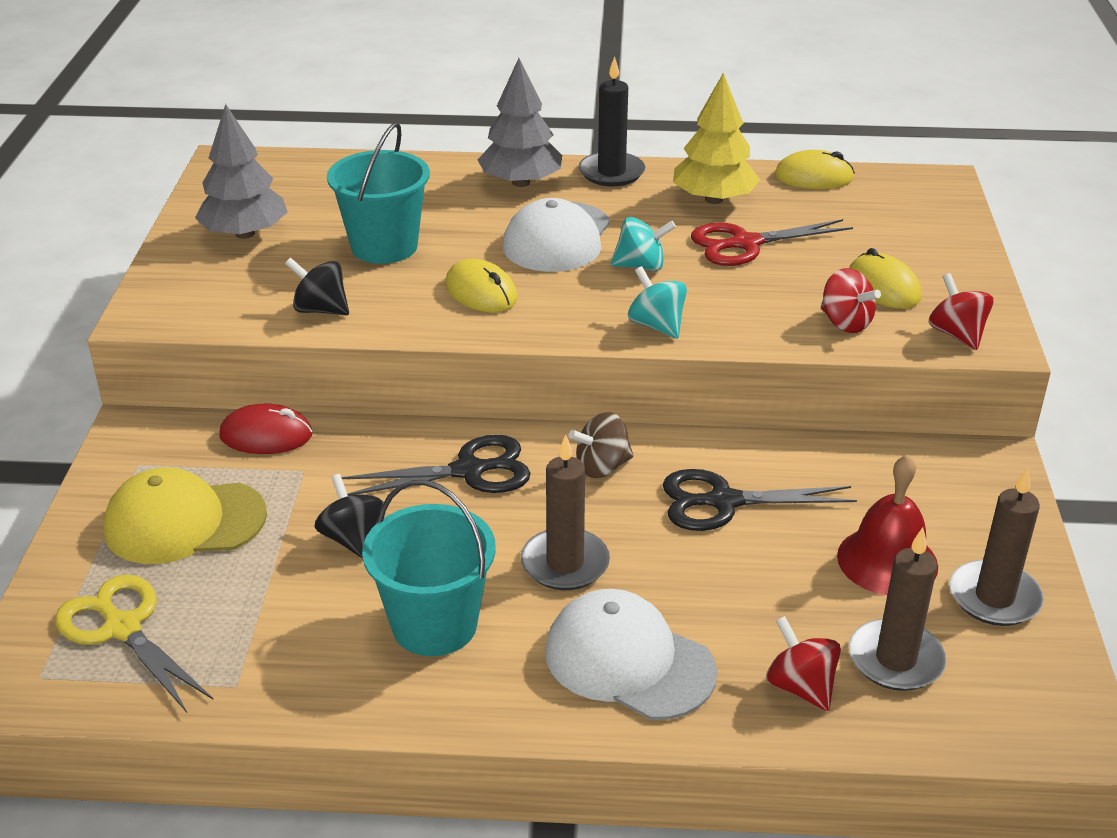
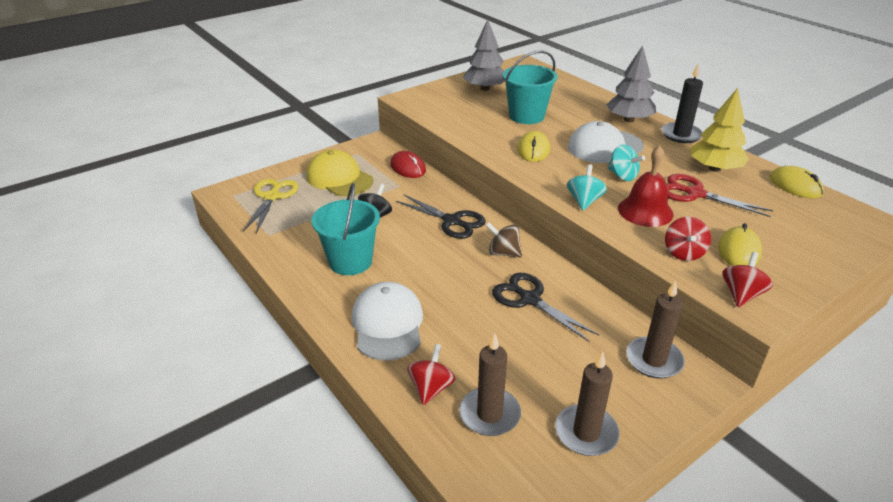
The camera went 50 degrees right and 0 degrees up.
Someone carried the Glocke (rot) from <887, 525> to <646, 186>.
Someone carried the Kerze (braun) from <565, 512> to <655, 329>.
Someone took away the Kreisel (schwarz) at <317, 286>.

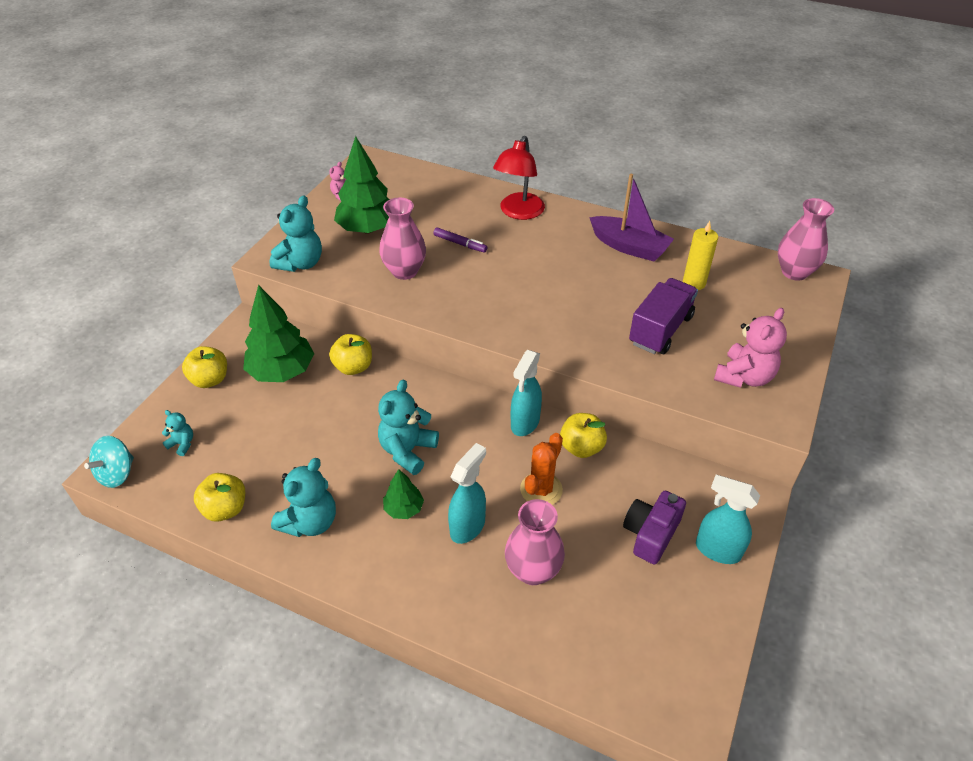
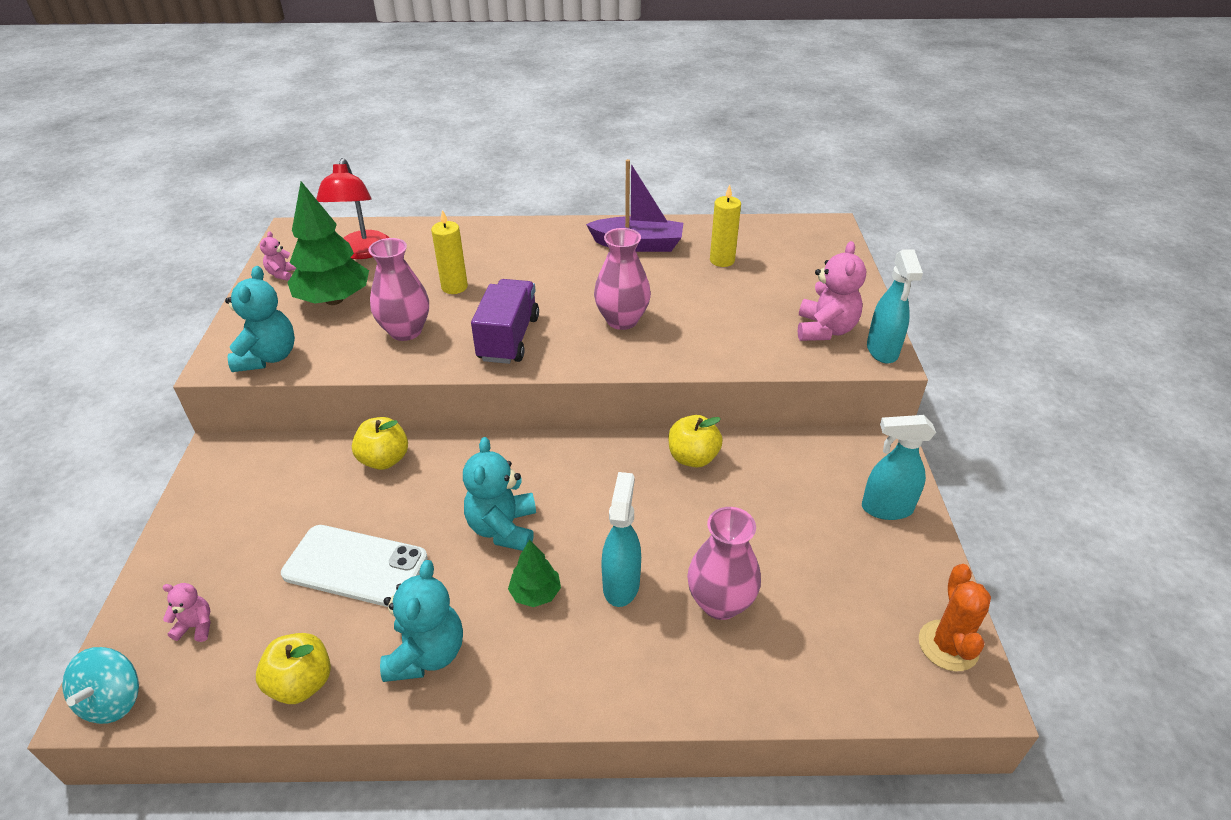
The camera went 25 degrees left and 5 degrees down.
Someone repainted the Teddybär (türkis) at <177, 433>, which became the Teddybär (rosa) at <186, 612>.
Someone put down the Handy (weiß) at <354, 566>.
Someone carried the Lampe (rot) from <519, 178> to <352, 208>.
Someone swapped the Filzstift (lila) at <460, 239> for the Kerze (gelb) at <449, 252>.
Someone carried the Lastwagen (lila) from <663, 316> to <505, 321>.
Someone carried the Vase (rosa) from <806, 239> to <622, 279>.
Someone carried the Sprühflasche (türkis) from <526, 393> to <895, 306>.
Someone carried the Kaktus (orange) from <541, 469> to <955, 617>.
Someone took away the Apfel (gelb) at <204, 367>.
Someone took away the Baum (grün) at <278, 333>.
Someone took away the Kamera (lila) at <654, 528>.

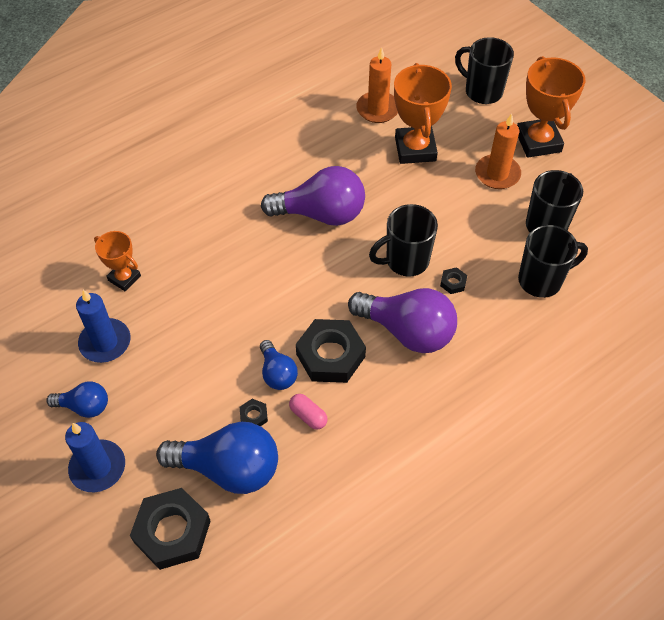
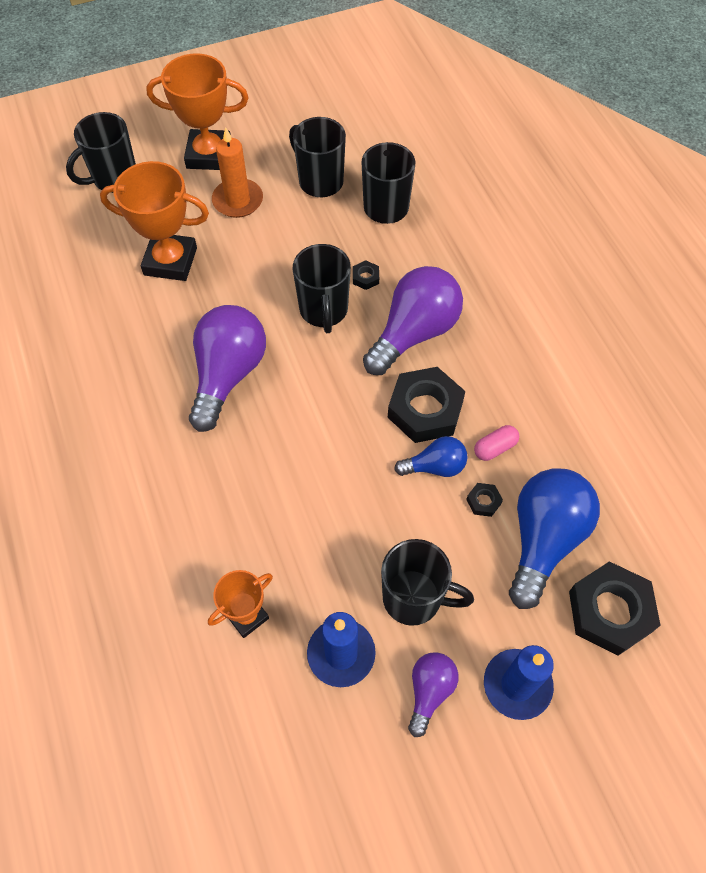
The camera went 75 degrees left and 5 degrees up.
Someone put down the Tasse (schwarz) at <427, 582>.
Someone repainted the Glühbirne (blau) at <77, 399>, which became the Glühbirne (lila) at <433, 694>.
Someone took away the Kerze (orange) at <377, 85>.

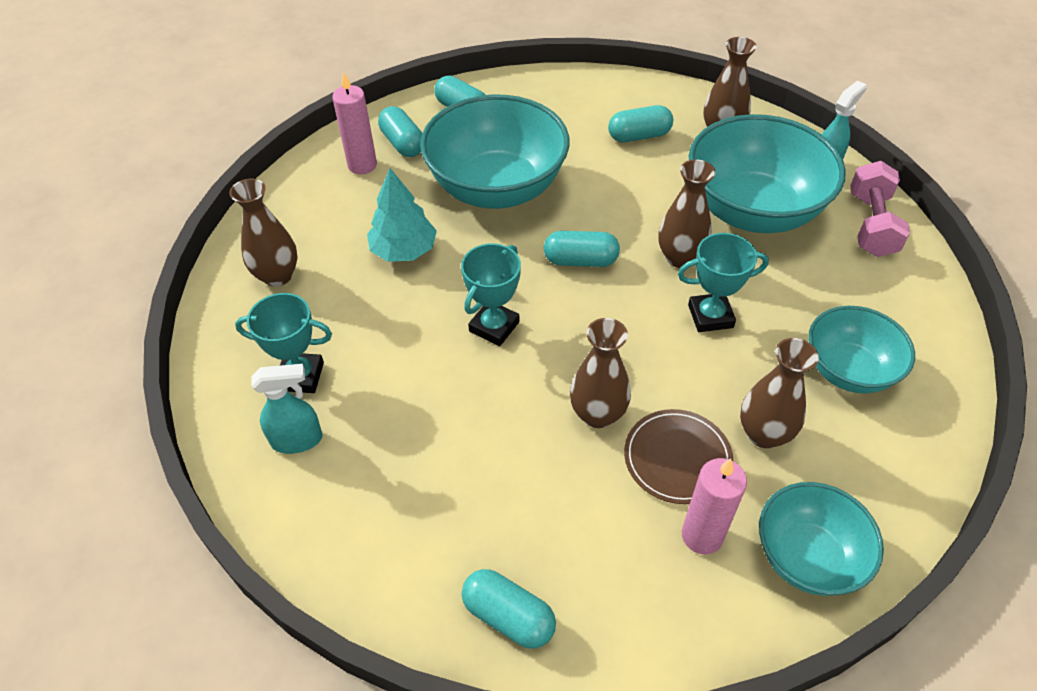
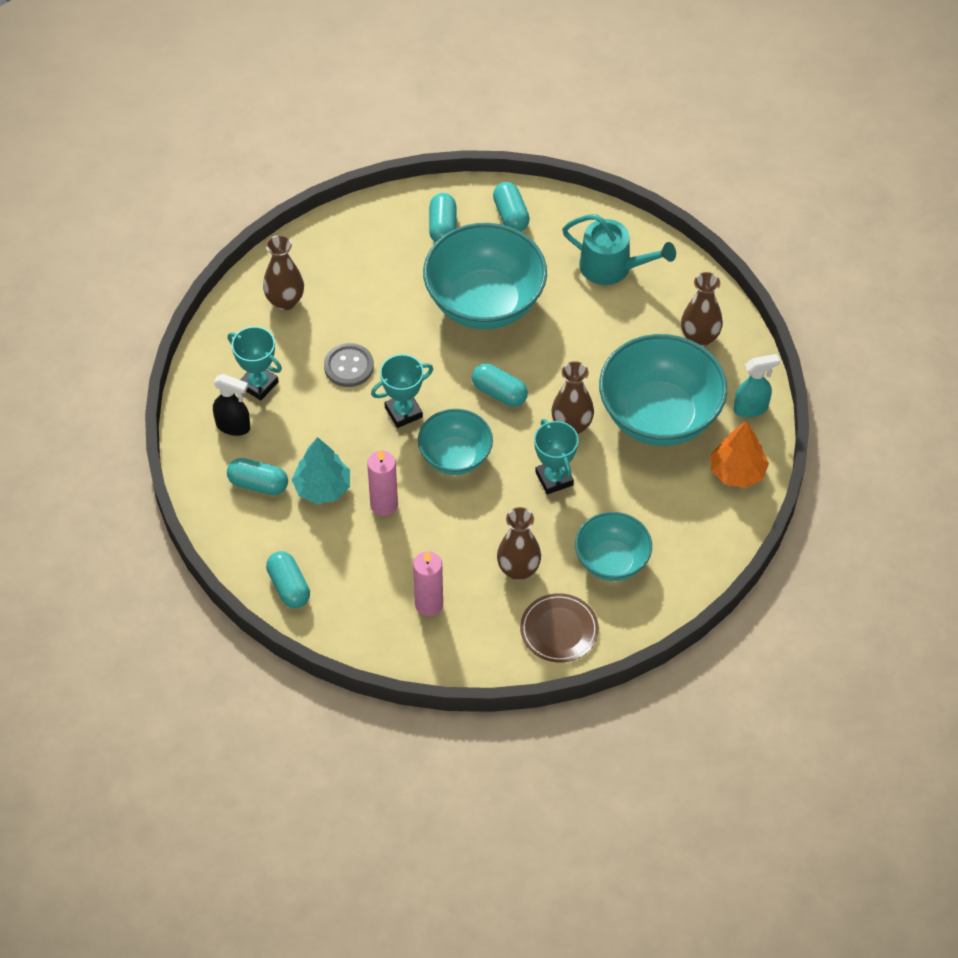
The camera went 30 degrees right and 5 degrees up.
Someone repainted the Sprühflasche (türkis) at <287, 409>, which became the Sprühflasche (schwarz) at <231, 405>.
Someone carried the Kapsel (türkis) from <640, 123> to <257, 476>.
Someone carried the Baum (türkis) from <402, 215> to <321, 470>.
Someone put down the Knopf (grau) at <349, 365>.
Someone carried the Kerze (rosa) from <354, 122> to <382, 482>.
Someone carried the Schüssel (türkis) from <821, 539> to <455, 442>.
Someone carried the Teller (braun) from <678, 456> to <559, 627>.
Someone rotated the Pokal (türkis) at <723, 282> by 45 degrees clockwise.
Someone put down the Gießkanne (türkis) at <619, 249>.
Someone swapped the Hantel (rosa) at <880, 209> for the Baum (orange) at <740, 454>.
Someone took away the Vase (braun) at <600, 373>.

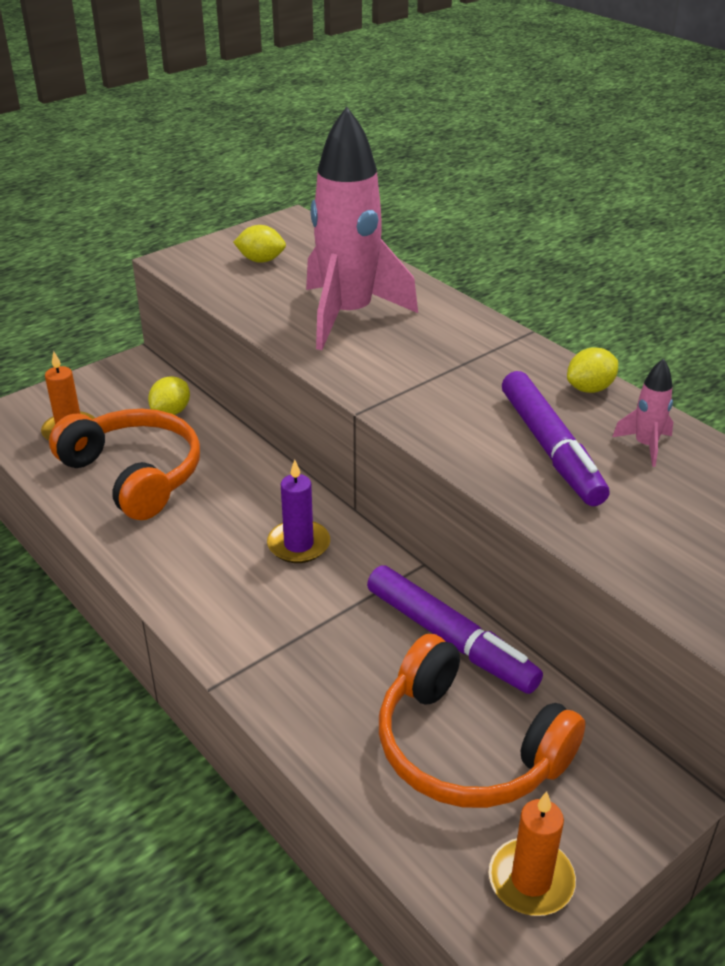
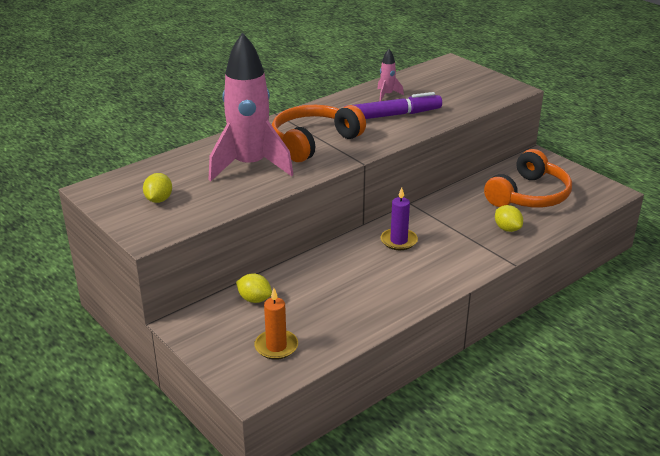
The camera went 90 degrees left and 5 degrees down.
Someone carried the Kopfhörer (orange) from <124, 464> to <319, 133>.
Someone carried the Zitrone (gelb) from <592, 370> to <509, 218>.
Someone took away the Filzstift (lila) at <455, 629>.
Someone took away the Kerze (orange) at <532, 854>.

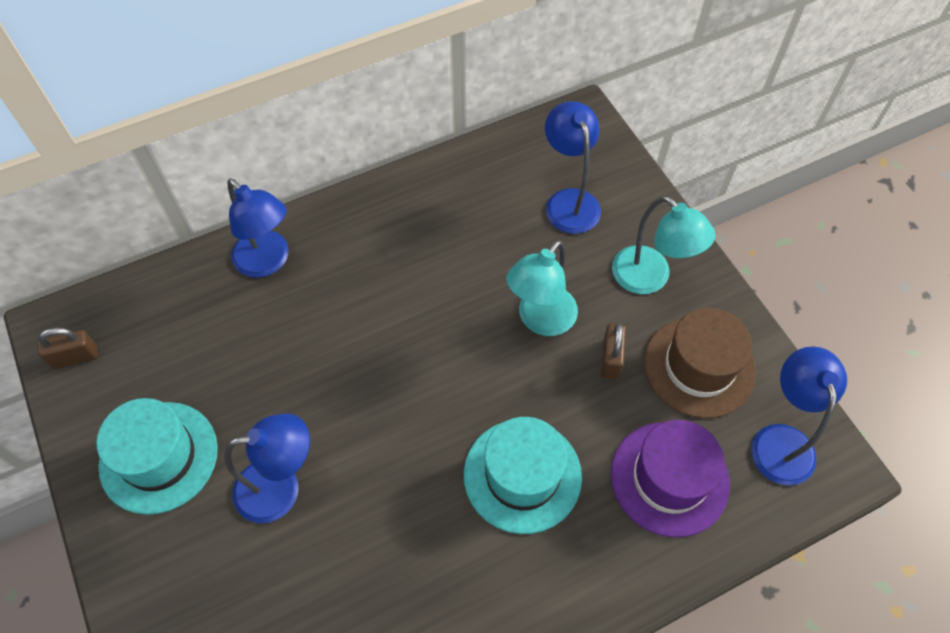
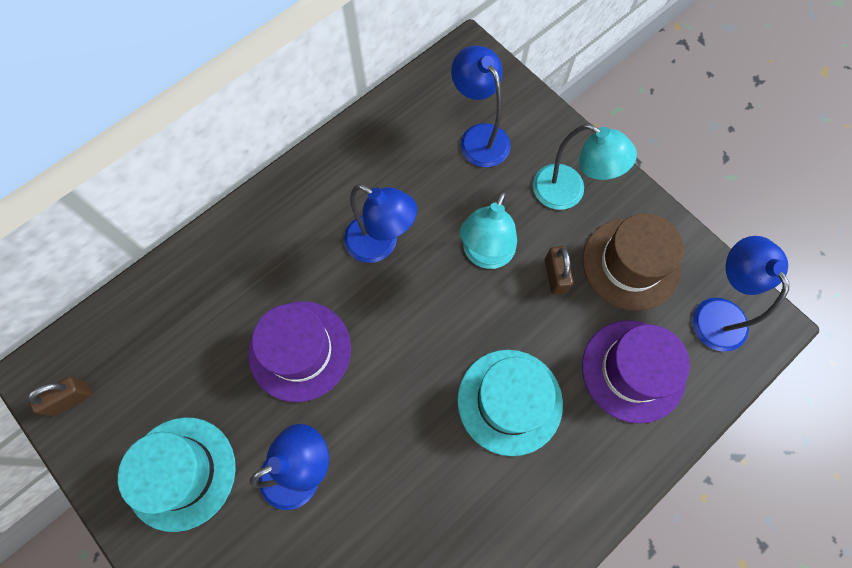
The camera went 15 degrees left and 10 degrees up.
Someone put down the Hut (lila) at <299, 351>.
Someone carried the Lampe (blau) from <257, 228> to <380, 223>.

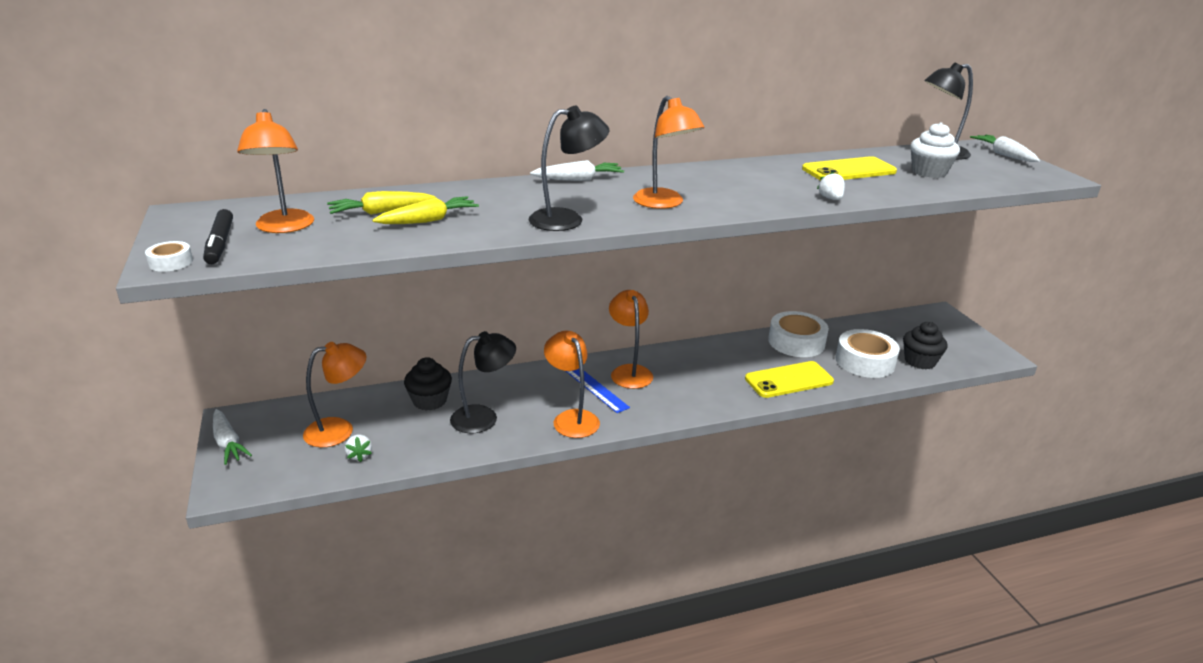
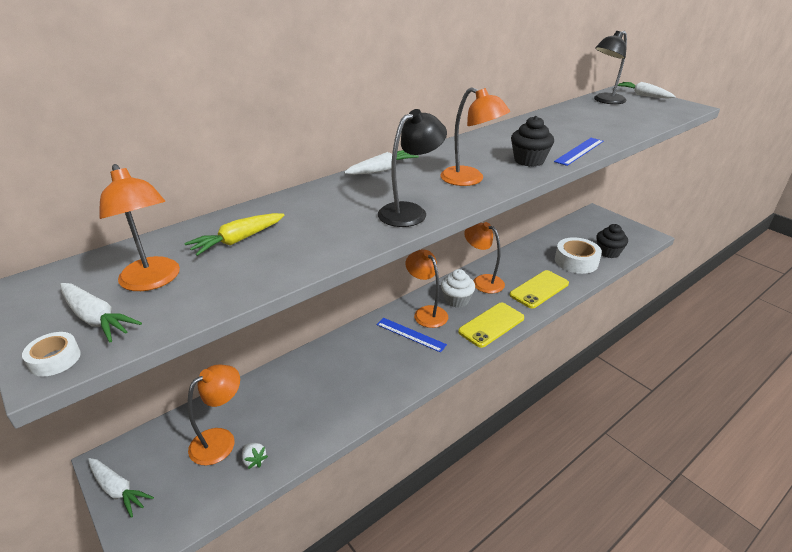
The camera went 20 degrees left and 5 degrees up.
Someone swapped the Filzstift (schwarz) at <218, 236> for the Karotte (weiß) at <101, 312>.
Someone carried the Muffin (weiß) from <935, 150> to <458, 288>.
Someone carried the Handy (gelb) from <849, 168> to <491, 325>.
Someone carried the Lampe (orange) from <572, 384> to <484, 257>.
Someone carried the Muffin (schwarz) from <428, 384> to <532, 141>.
Someone swapped the Erdbeere (weiß) at <831, 185> for the Lineal (blau) at <578, 152>.
Someone took away the Karotte (gelb) at <425, 210>.
Someone took away the Lampe (schwarz) at <483, 382>.
Someone took away the Klebeband (weiß) at <798, 334>.

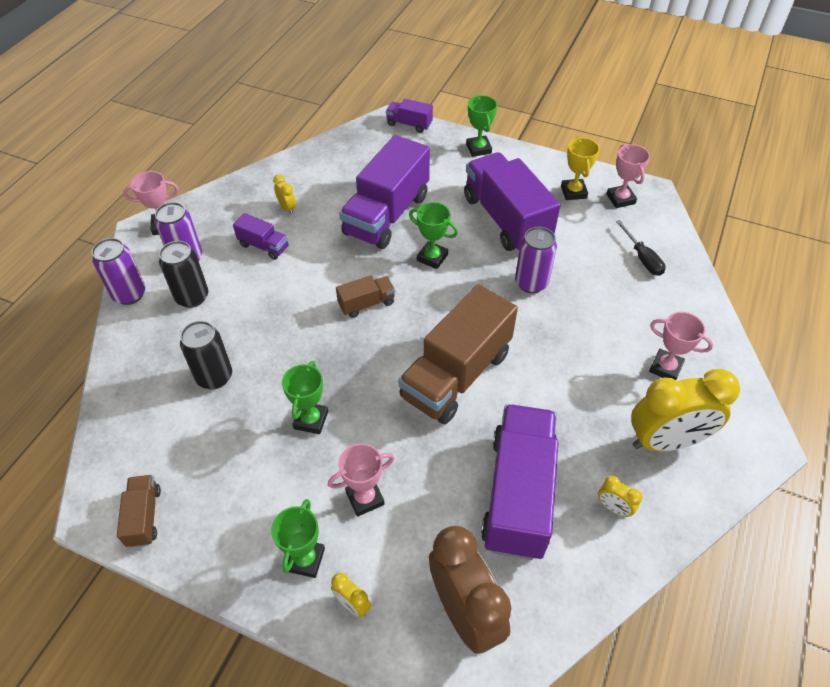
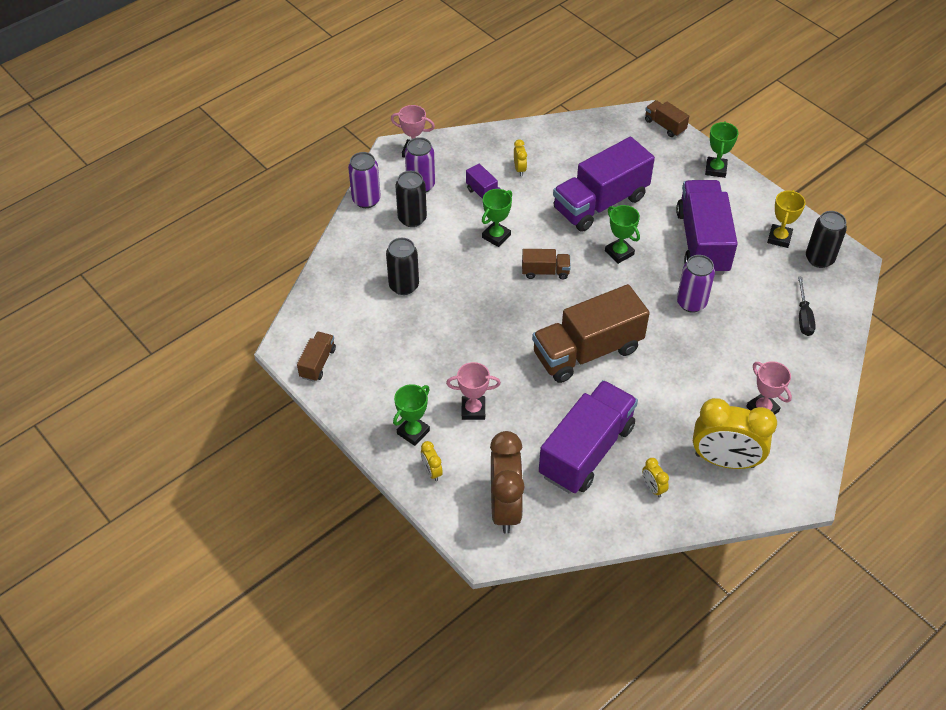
The camera went 25 degrees right and 0 degrees up.
Someone carried the Pokal (grün) from <305, 397> to <497, 218>.
Someone repainted the Lastwagen (lila) at <409, 116>, which became the Lastwagen (braun) at <667, 118>.
Someone swapped the Pokal (rosa) at <628, 176> for the Dose (schwarz) at <826, 239>.

